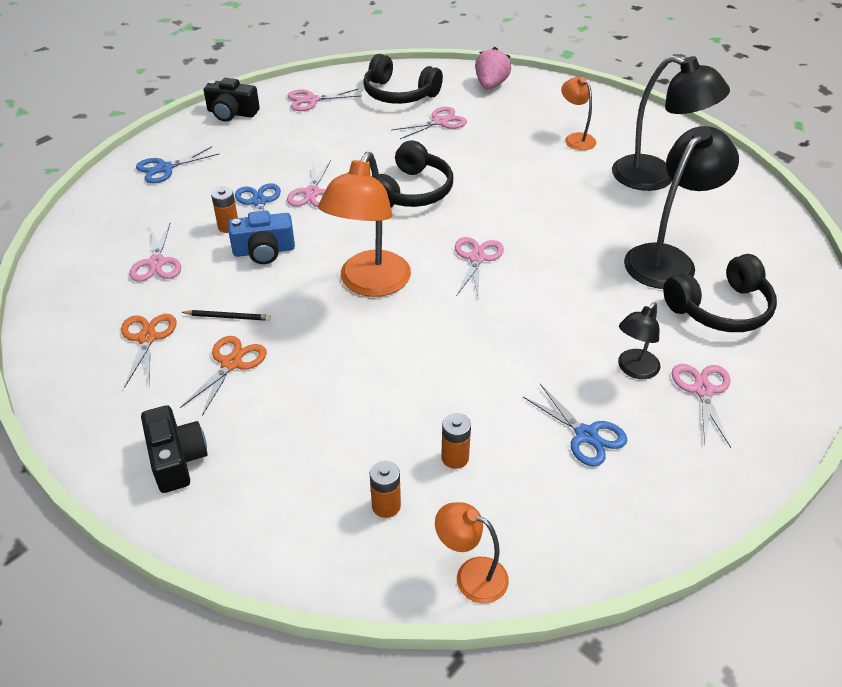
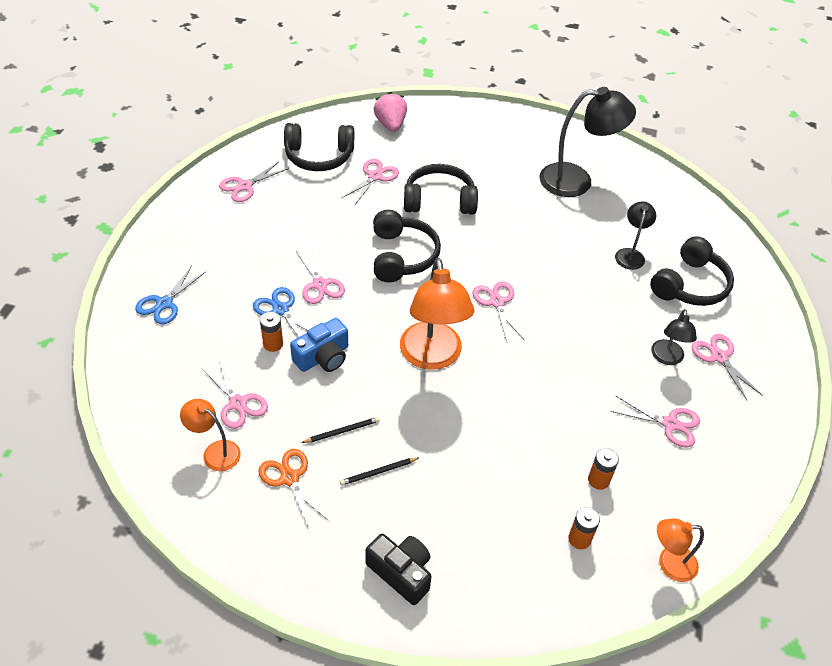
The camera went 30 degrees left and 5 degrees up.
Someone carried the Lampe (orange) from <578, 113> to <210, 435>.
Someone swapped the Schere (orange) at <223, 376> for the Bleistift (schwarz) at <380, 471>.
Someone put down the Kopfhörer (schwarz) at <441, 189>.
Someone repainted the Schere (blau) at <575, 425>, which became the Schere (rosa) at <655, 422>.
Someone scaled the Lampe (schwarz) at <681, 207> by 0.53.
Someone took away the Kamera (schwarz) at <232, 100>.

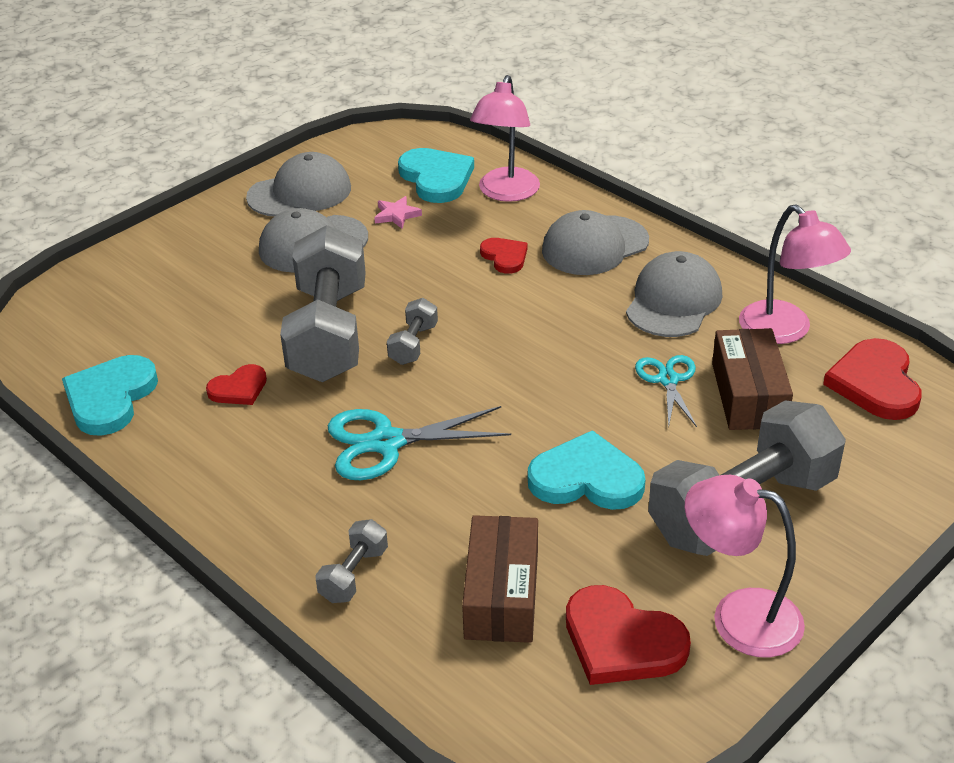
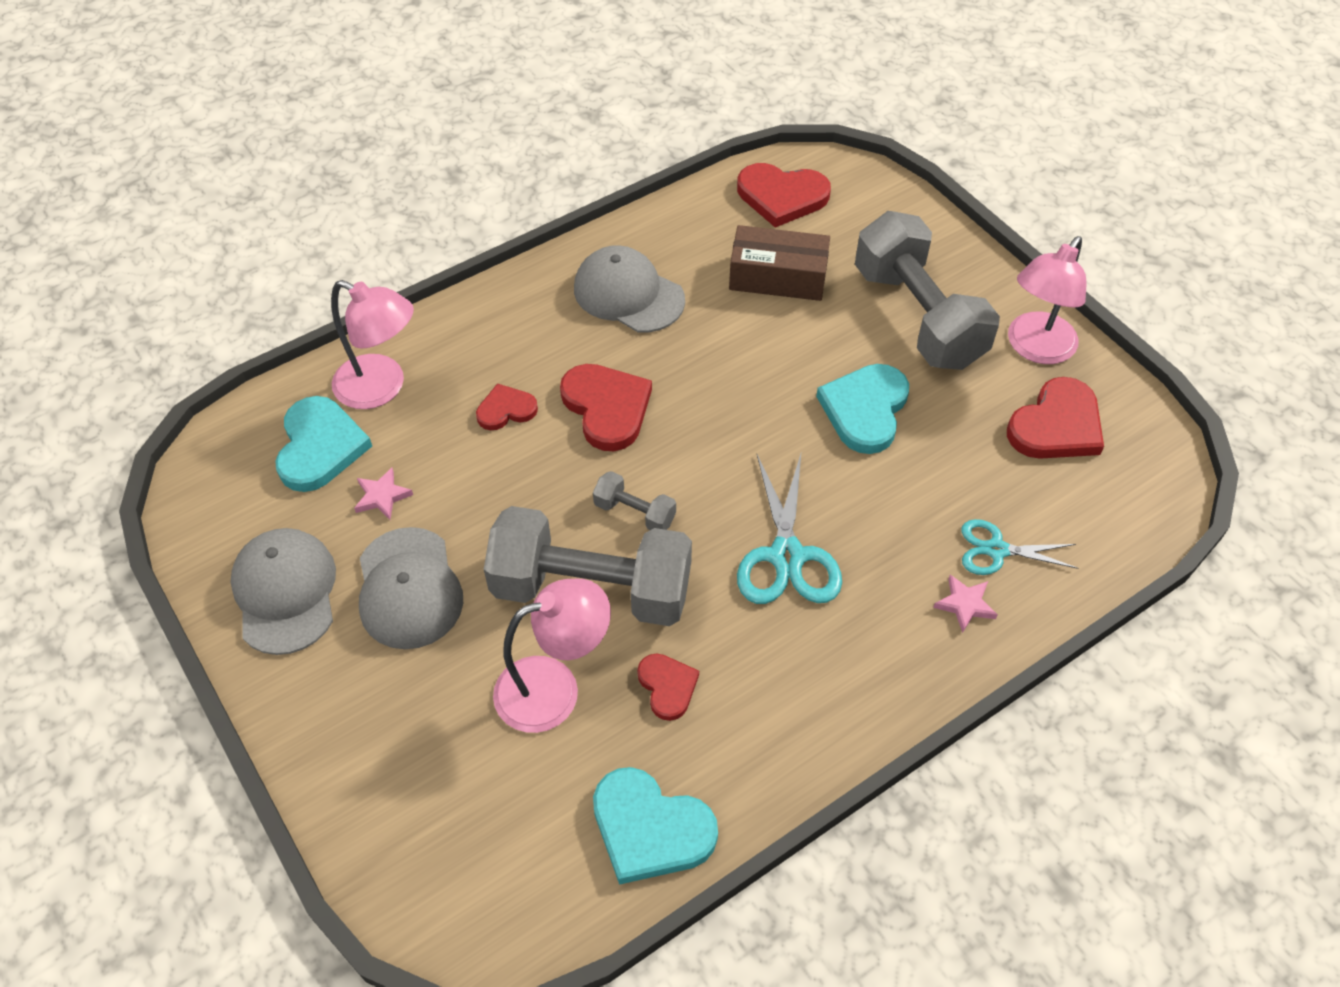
The camera went 80 degrees left and 15 degrees up.
Someone rotated the Herz (türkis) at <436, 175> by 105 degrees clockwise.
Someone carried the Lampe (rosa) from <795, 274> to <552, 656>.
Someone put down the Herz (rot) at <606, 407>.
Someone swapped the Hantel (grau) at <351, 561> for the Stern (rosa) at <965, 604>.
Someone carried the Schere (türkis) from <666, 391> to <1020, 547>.
Someone took away the Schachtel (braun) at <500, 579>.
Someone took away the Kappe (grau) at <595, 242>.

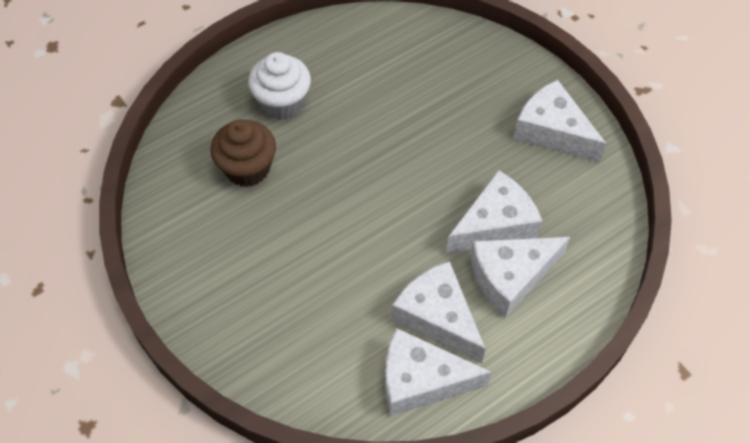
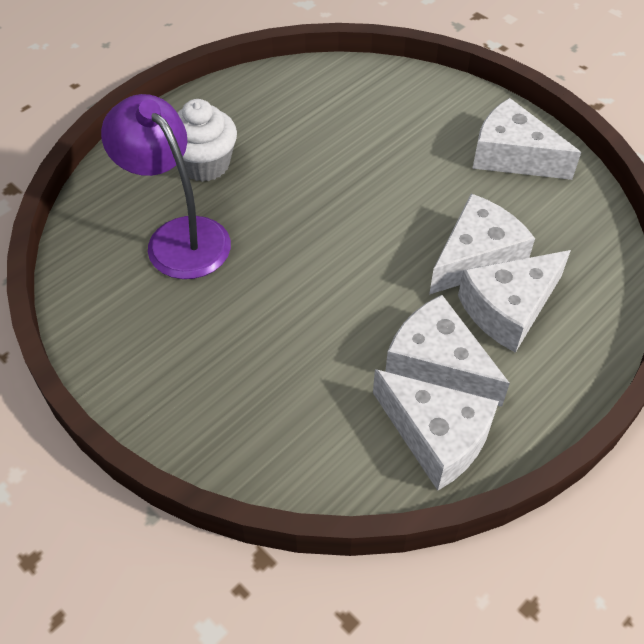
The camera went 10 degrees left and 5 degrees down.
Someone swapped the Muffin (braun) at <243, 153> for the Lampe (lila) at <166, 186>.
Someone rotated the Käse (weiß) at <438, 372> by 135 degrees counterclockwise.

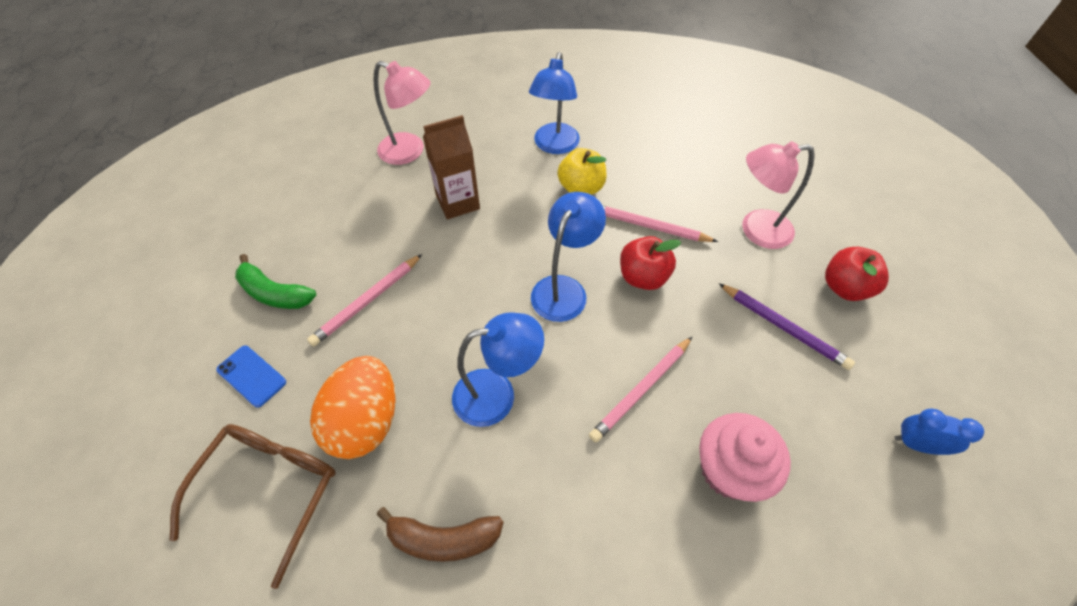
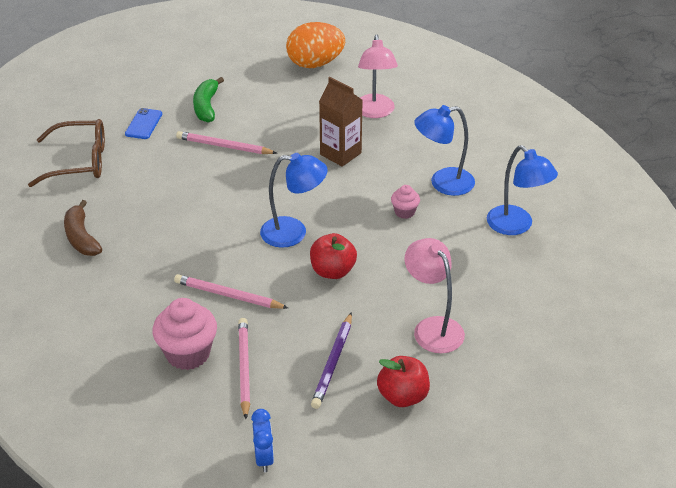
The camera went 65 degrees right and 15 degrees down.
Someone carried the Bleistift (rosa) from <660, 224> to <244, 368>.
Someone carried the Ei (orange) from <353, 407> to <315, 45>.
Someone swapped the Apfel (gelb) at <582, 171> for the Muffin (rosa) at <405, 202>.
Someone carried the Lampe (blau) from <498, 369> to <522, 190>.

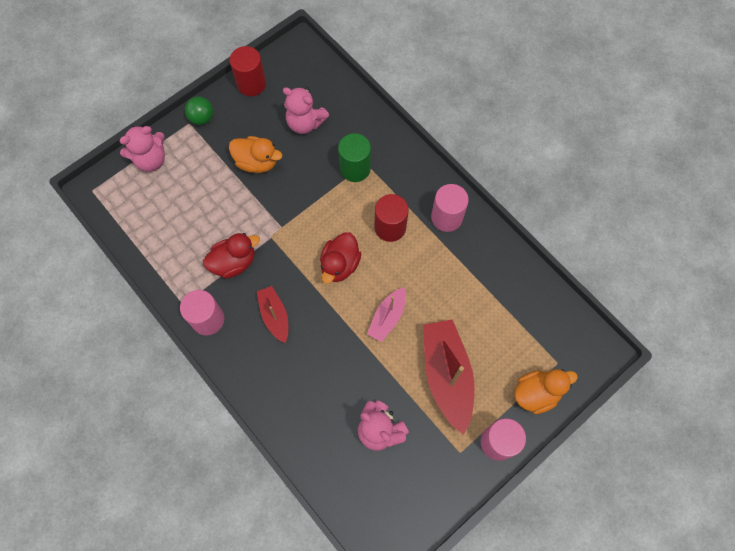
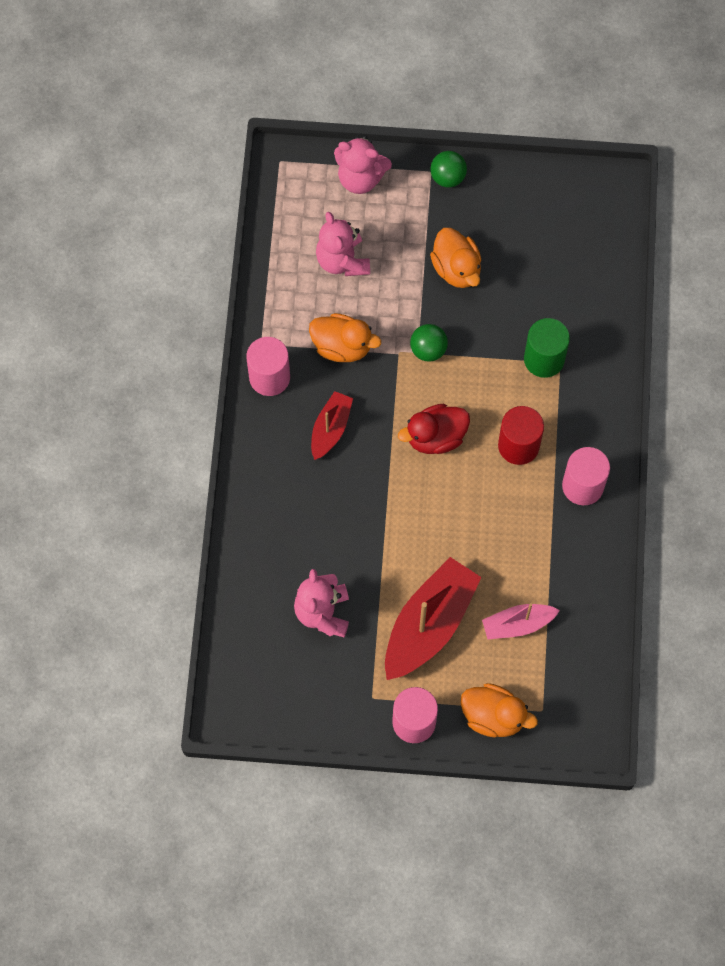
The camera went 45 degrees right and 0 degrees up.
Someone repainted the Ente (rot) at <231, 256>, which became the Ente (orange) at <345, 337>.
Someone carried the Teddybär (rosa) from <306, 110> to <343, 244>.
Someone put down the Ball (grün) at <429, 343>.
Someone carried the Boot (rosa) from <386, 314> to <521, 621>.
Someone took away the Vollzylinder (rot) at <248, 71>.

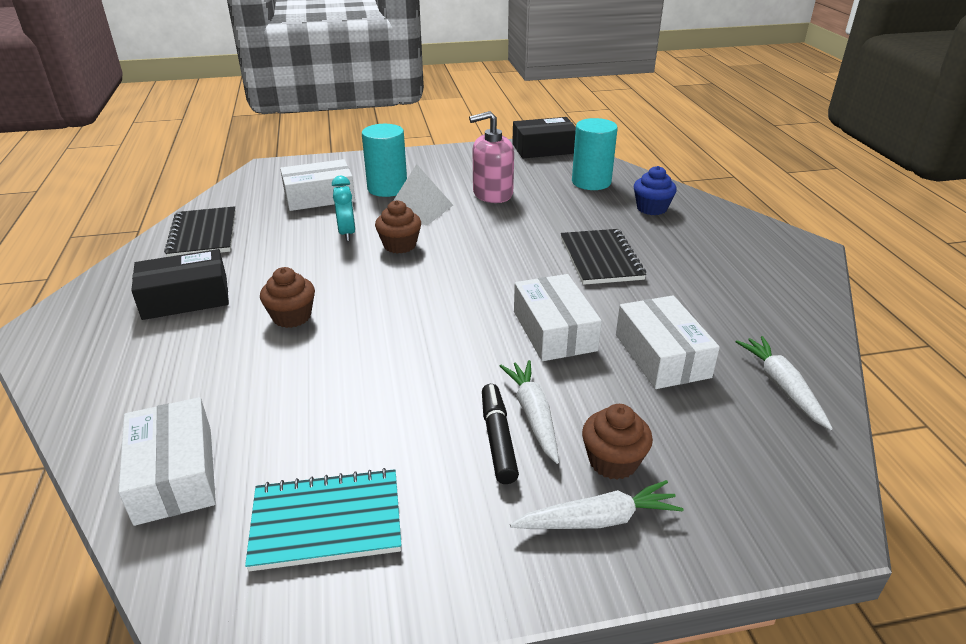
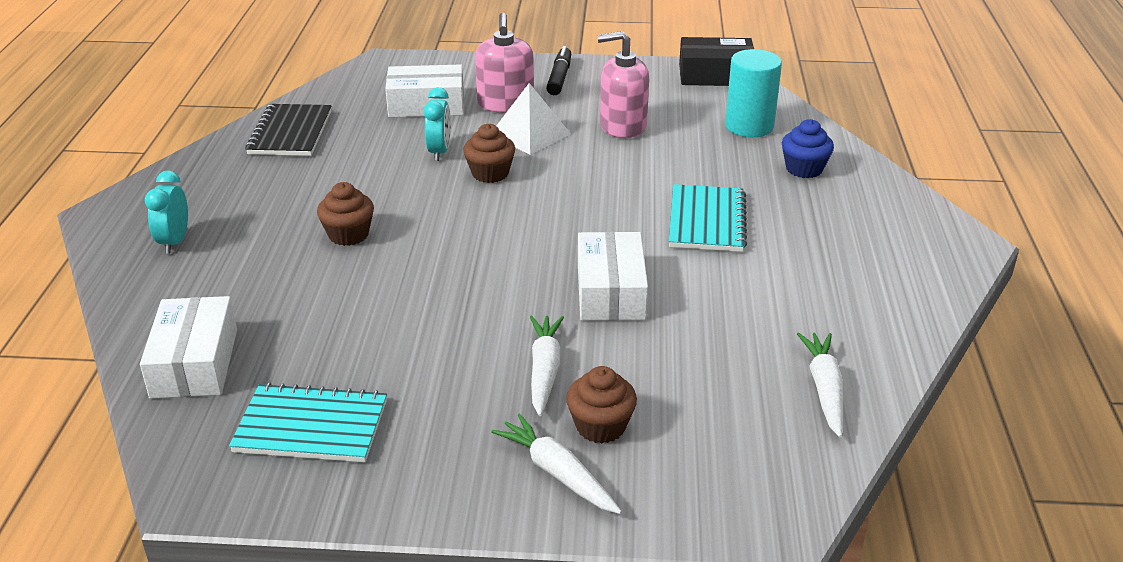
The camera went 15 degrees right and 0 degrees up.
Someone put down the Wecker (türkis) at <166, 211>.
Someone swapped the Vollzylinder (türkis) at <384, 160> for the Seifenspender (rosa) at <504, 63>.
Someone rotated the Karotte (weiß) at <597, 504> by 135 degrees counterclockwise.
Someone carried the Filzstift (schwarz) from <500, 434> to <558, 70>.
Someone repainted the Notizbuch (schwarz) at <603, 257>, which became the Notizbuch (türkis) at <708, 218>.
Someone took away the Schachtel (schwarz) at <180, 284>.
Someone took away the Schachtel (weiß) at <668, 342>.

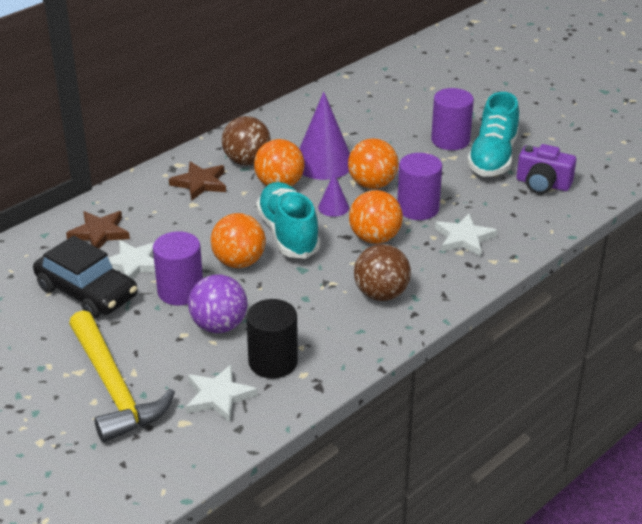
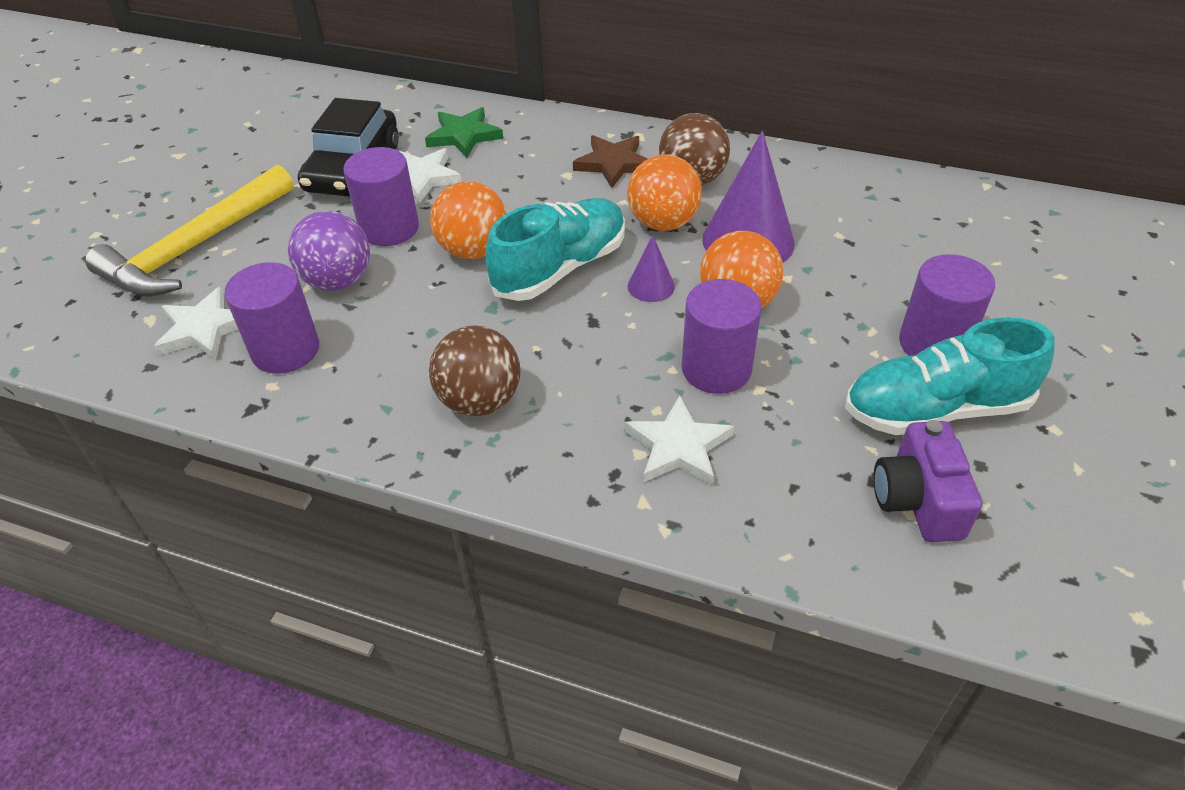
The camera went 65 degrees right and 10 degrees up.
Someone repainted the Vollzylinder (schwarz) at <272, 339>, which became the Vollzylinder (lila) at <272, 318>.
Someone repainted the Stern (braun) at <98, 230>, which became the Stern (grün) at <464, 132>.
Someone took away the Ball (orange) at <376, 217>.

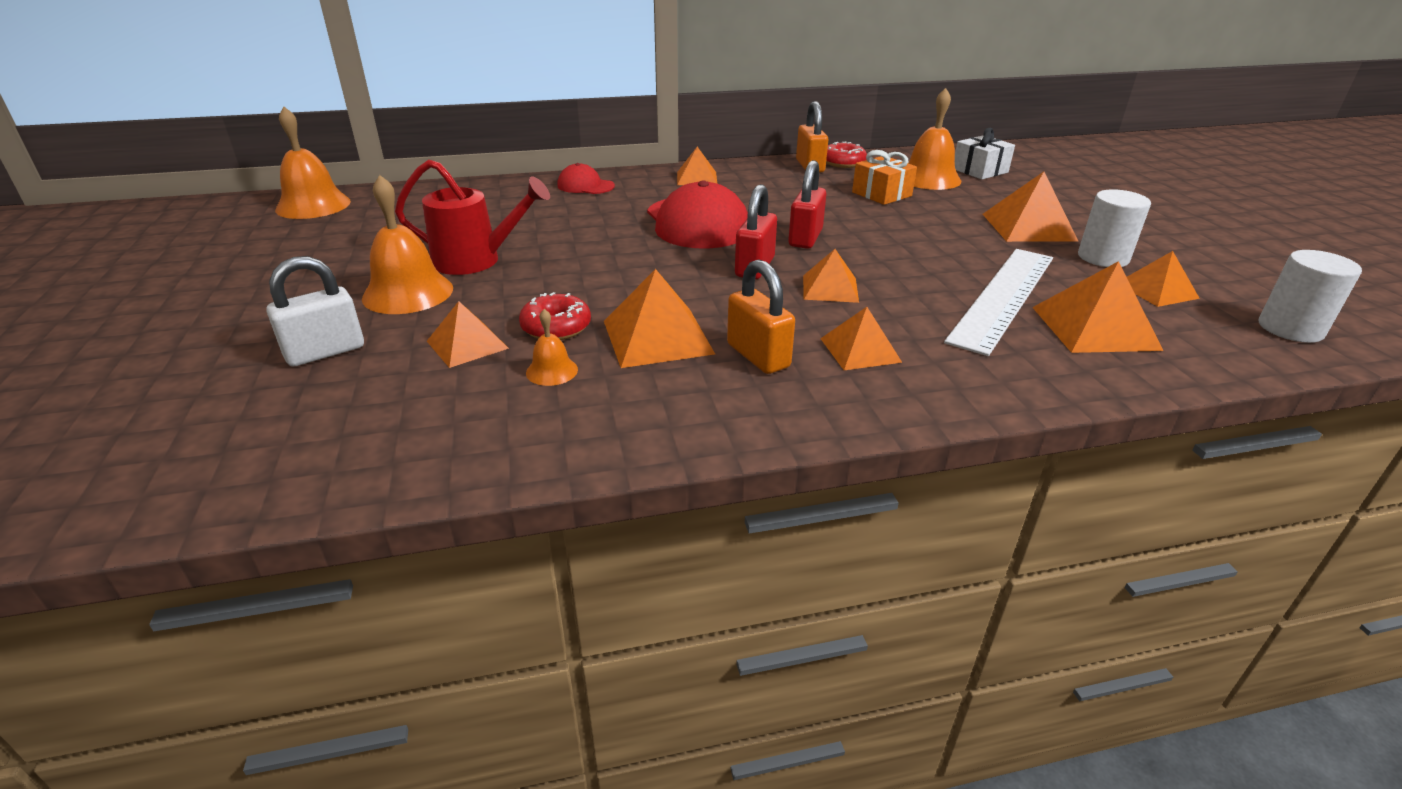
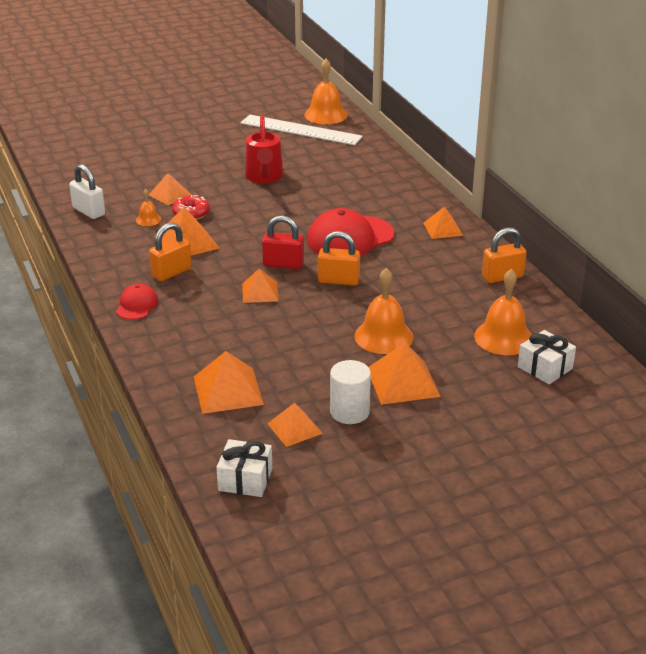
The camera went 80 degrees right and 0 degrees up.
Someone carried the Vorhängeschloss (weiß) from <315, 311> to <87, 191>.
Someone carried the Kappe (rot) from <586, 178> to <137, 302>.
Someone swapped the Vollzylinder (weiß) at <1310, 296> for the Geschenk (weiß) at <244, 468>.
Someone carried the Lineal (weiß) from <998, 302> to <302, 130>.
Someone repainted the Vorhängeschloss (rot) at <807, 204>, which became the Vorhängeschloss (orange) at <339, 258>.
Someone carried the Glocke (orange) from <407, 244> to <383, 311>.
Someone took away the Pyramide (orange) at <861, 338>.
Someone took away the Donut (rot) at <846, 154>.
Someone took away the Geschenk (orange) at <884, 177>.

